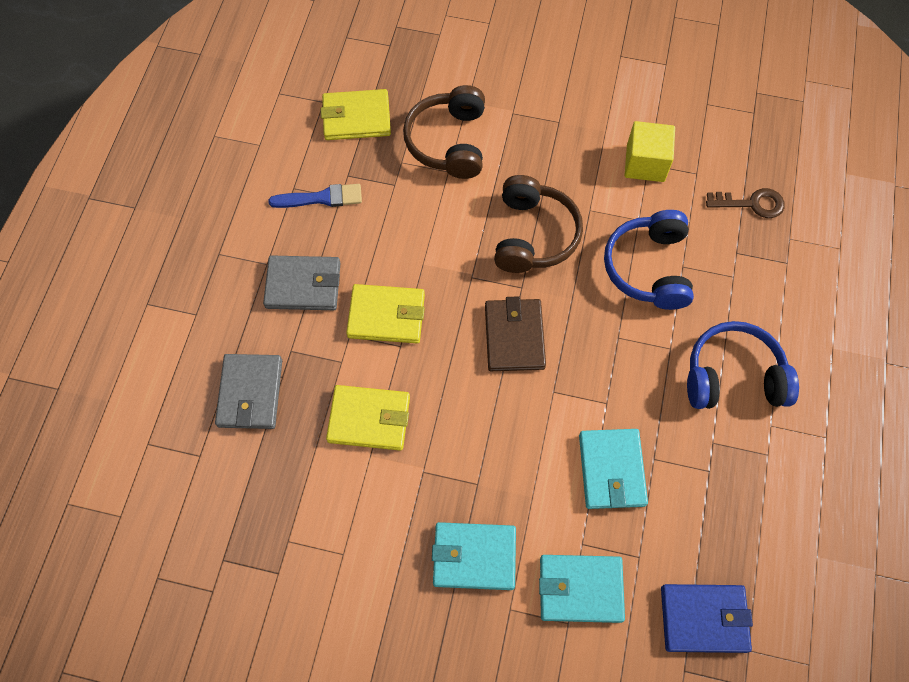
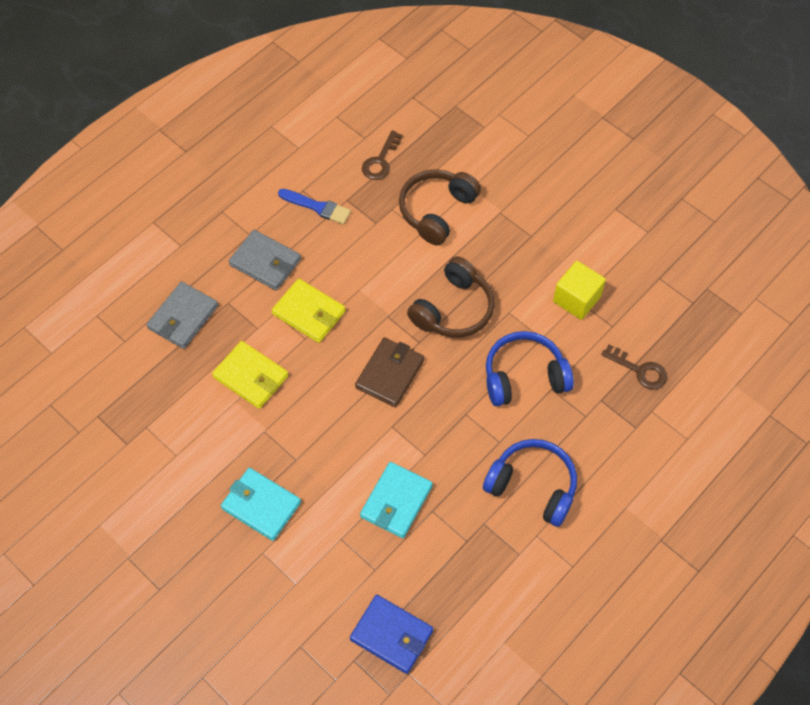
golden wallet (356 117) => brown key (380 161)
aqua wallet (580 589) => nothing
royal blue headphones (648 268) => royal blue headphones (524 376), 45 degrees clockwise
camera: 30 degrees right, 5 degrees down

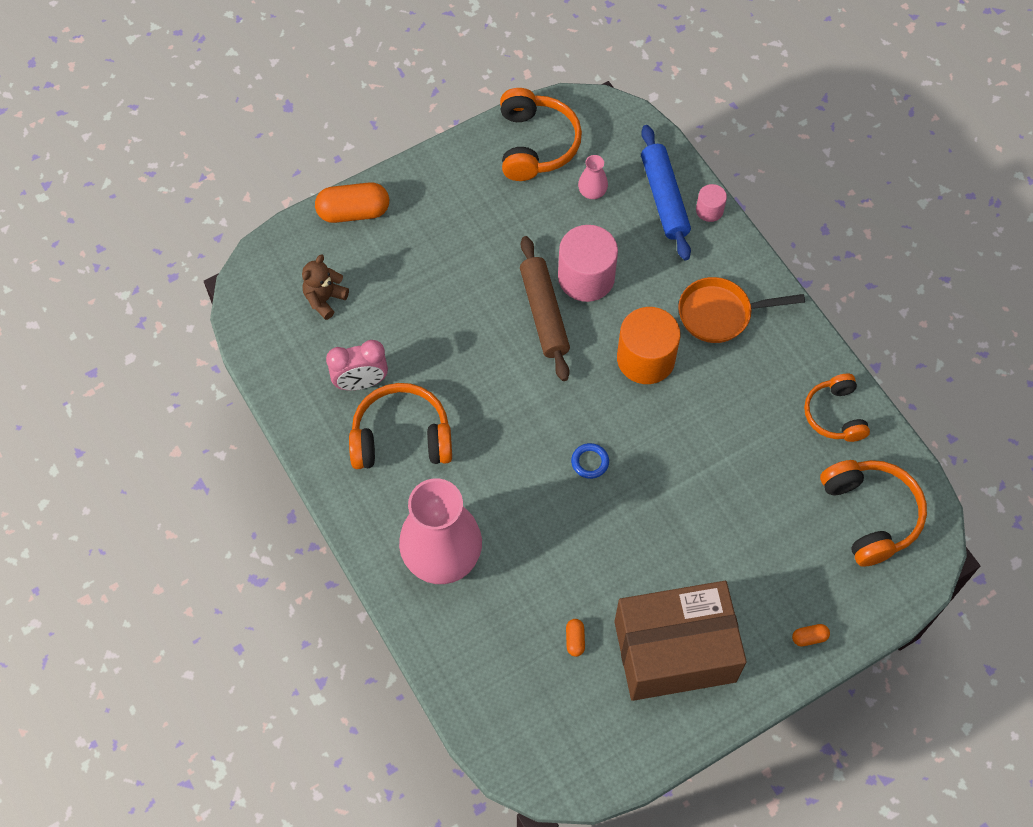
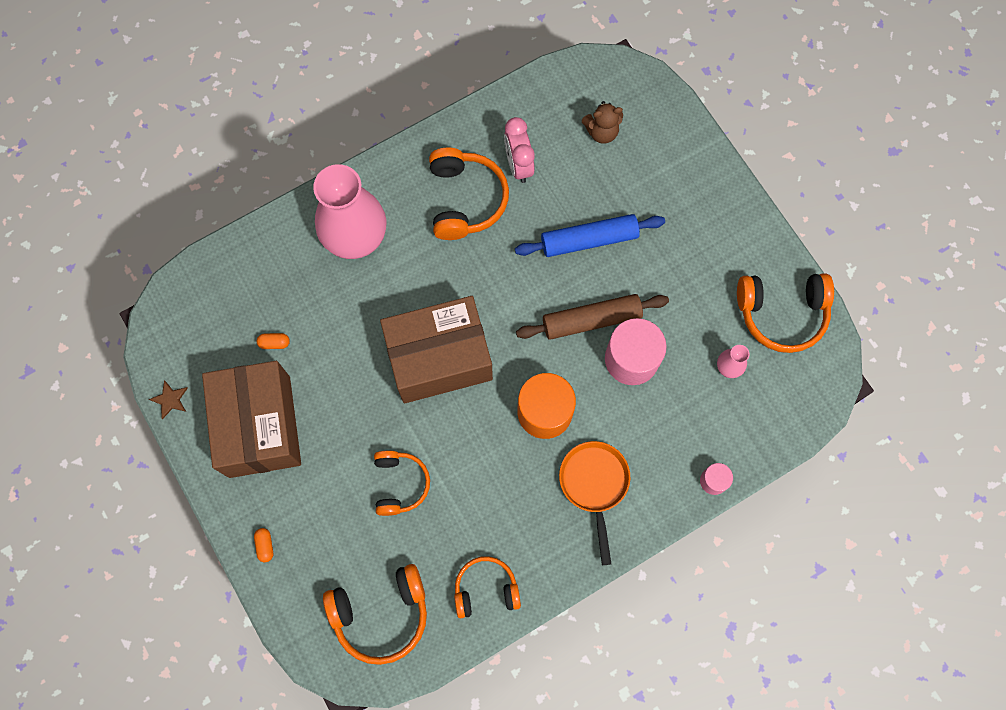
brown stuffed bear (325 299) => brown stuffed bear (601 132), 135 degrees clockwise
orange-coloured pill shape (353 212) => nothing
royal blue hoop (590 462) => brown parcel (439 358)
royal blue pastry roller (664 198) => royal blue pastry roller (589 239), move
nothing => brown star shape (170 399)
nothing => orange-coloured headphones (400 484)
camera: 90 degrees right, 10 degrees up

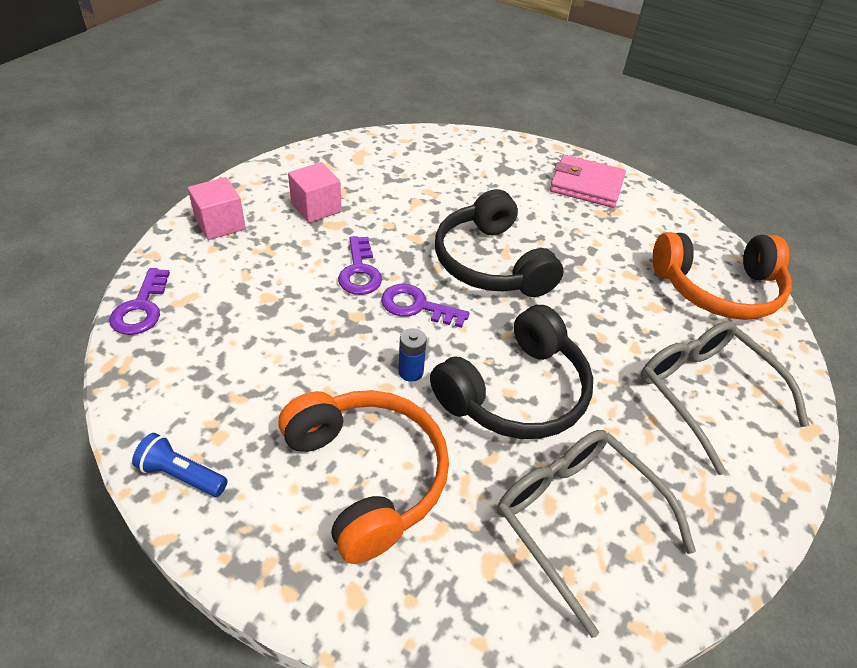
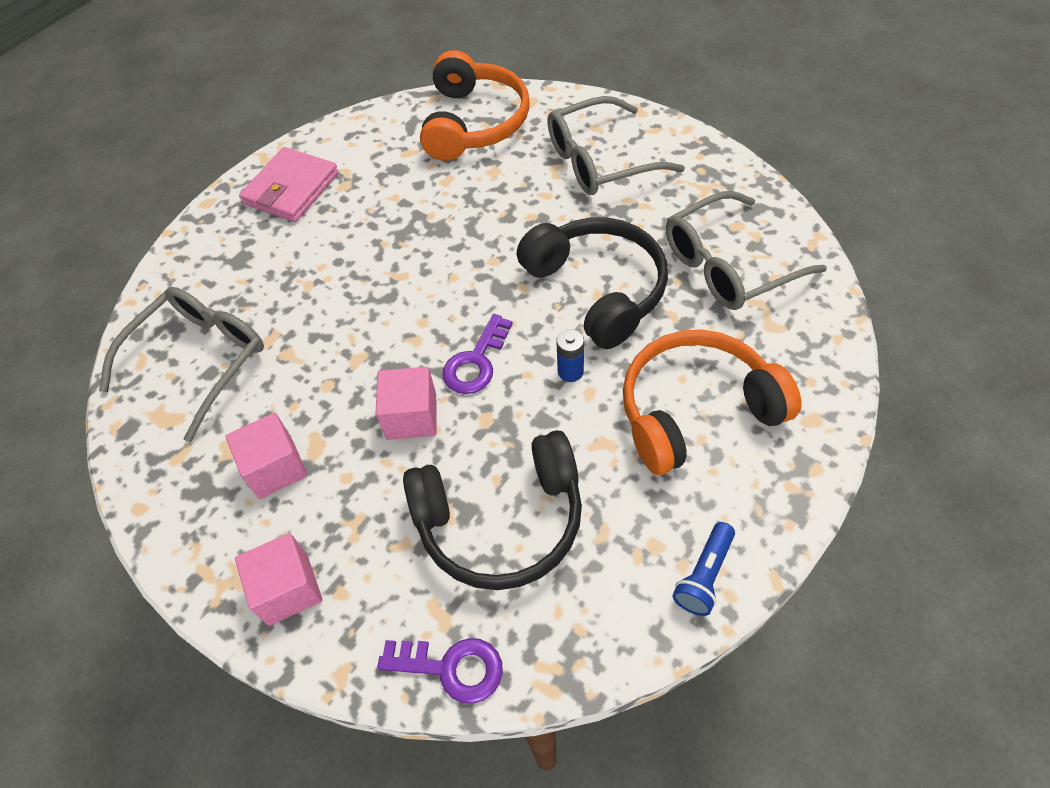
purple key (360 271) => pink cube (411 416)
jet-black headphones (491 263) => jet-black headphones (501 521), move
nothing => grey eyeglasses (198 361)
camera: 75 degrees left, 10 degrees up

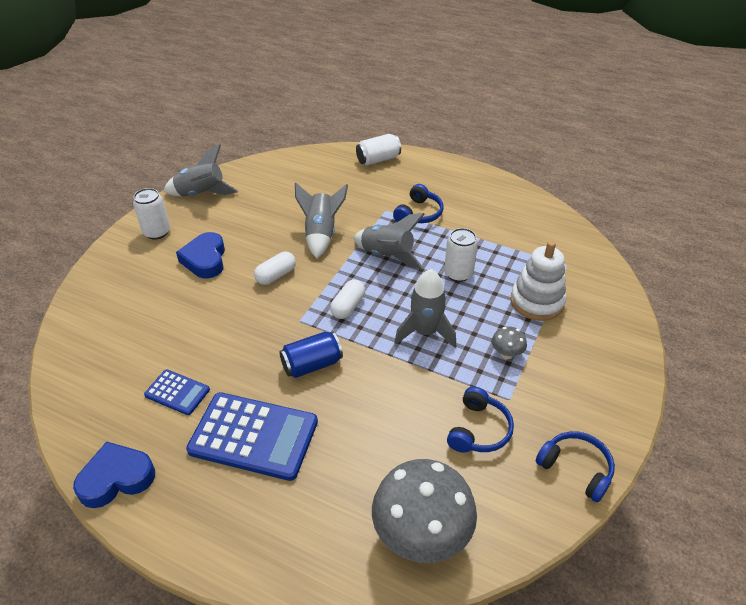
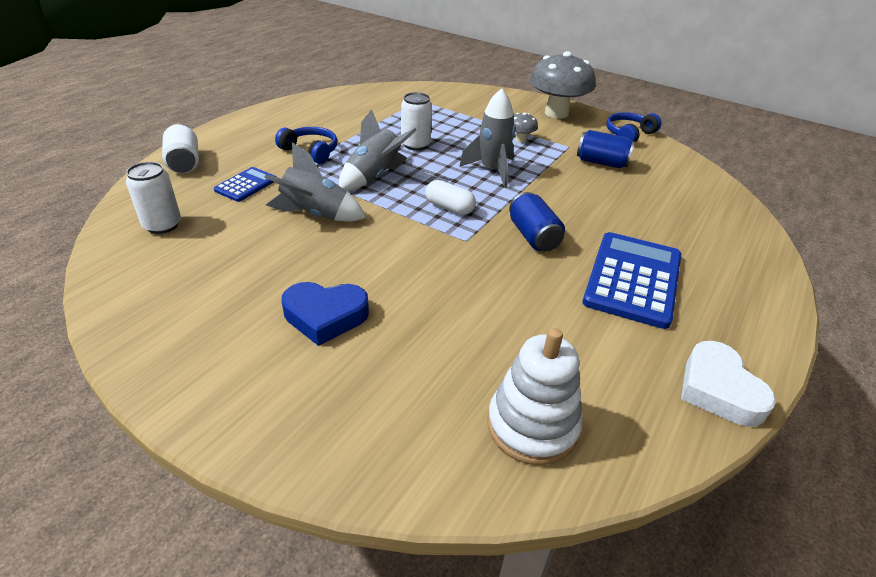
royal blue love heart (116 478) => snow-white love heart (718 390)
snow-white tin (157 232) => snow-white tin (162 225), move
royal blue adding machine (177 392) => royal blue adding machine (246 185), move
grey spaceship (201 194) => nothing
snow-white pill shape (276 275) => nothing
grey fungus (421 534) => grey fungus (556 113), move
royal blue headphones (478 430) => royal blue tin (601 163)
snow-white ring stacker (536 302) => snow-white ring stacker (532 426), move
camera: 85 degrees left, 5 degrees down

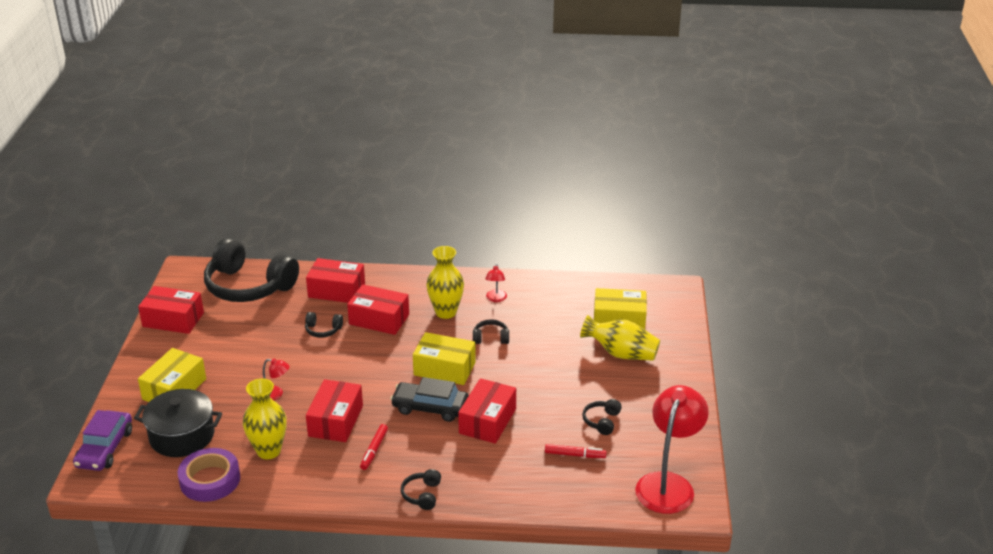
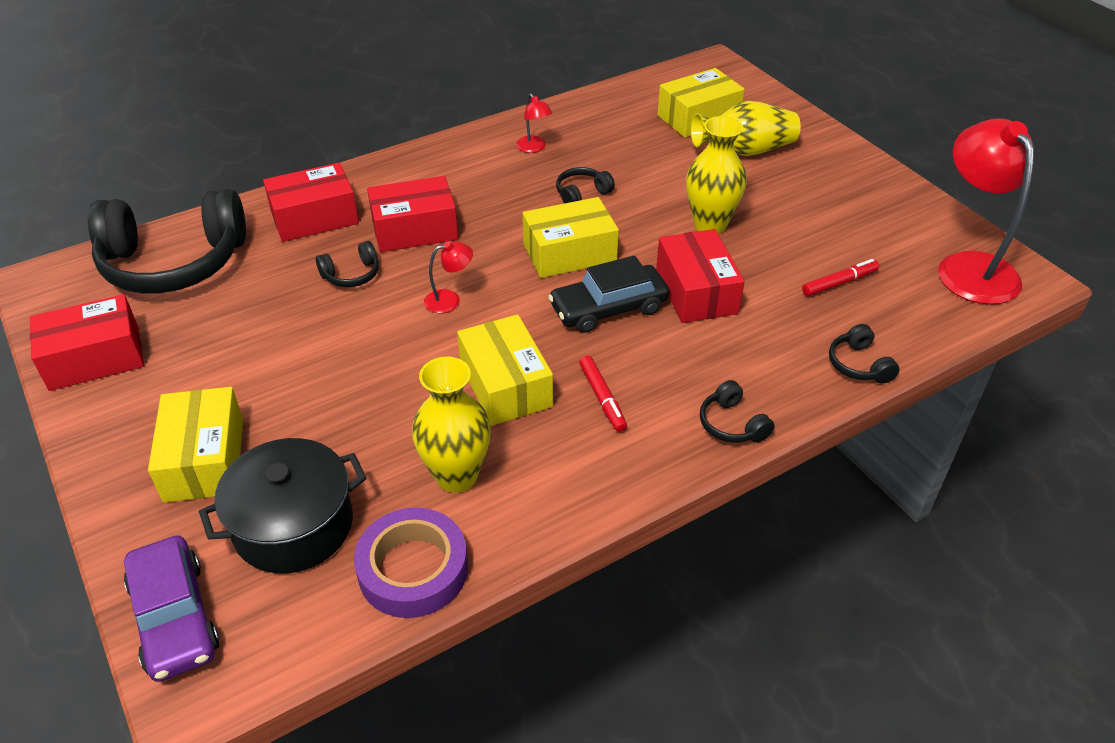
scarlet lamp (276 394) => scarlet lamp (450 300), move
scarlet parcel (336 421) => golden parcel (505 385)
golden vase (446 312) => golden vase (710 225), move
jet-black headphones (601 421) => jet-black headphones (858 365), move
camera: 35 degrees left, 10 degrees up

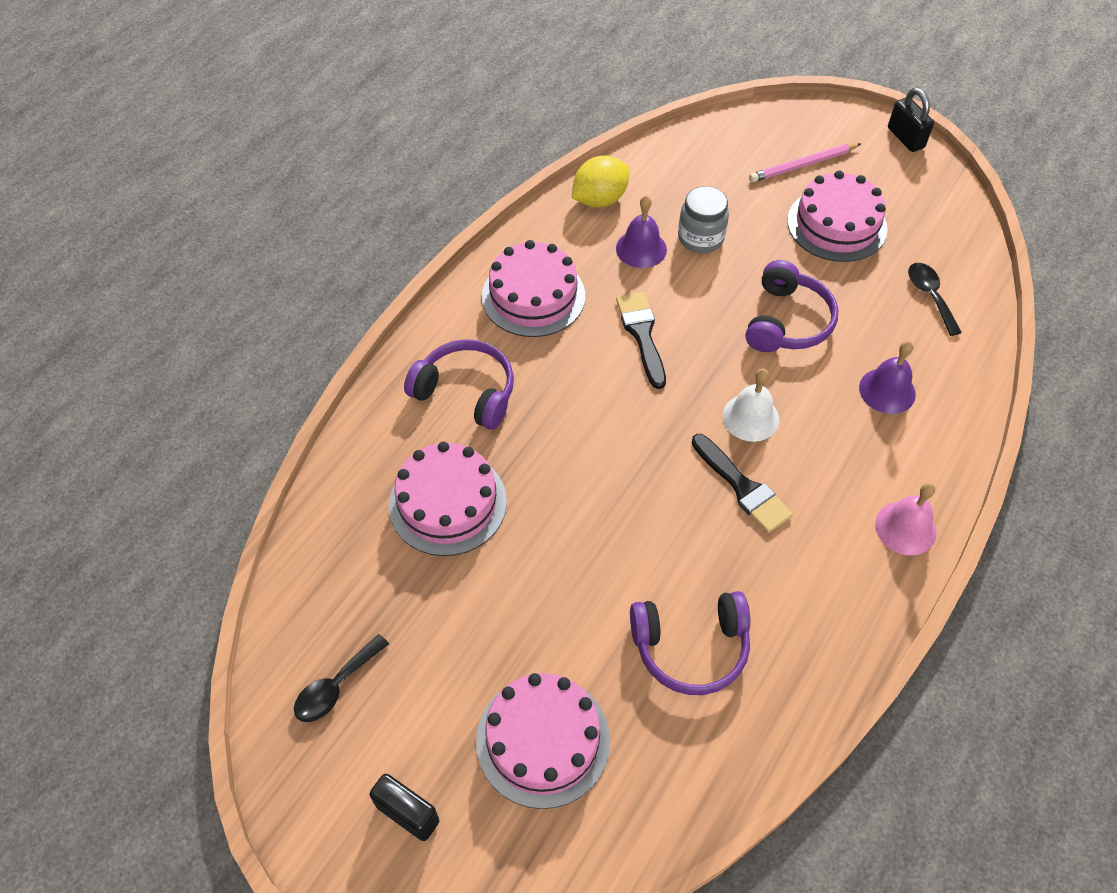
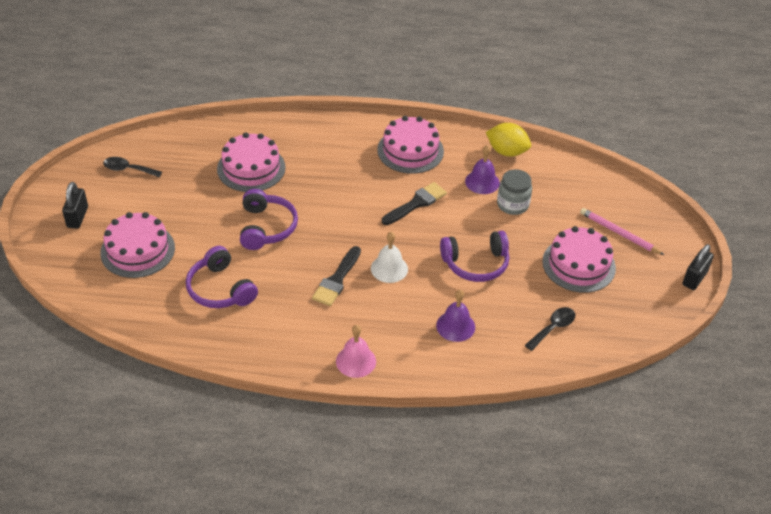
purple headphones (466 392) => purple headphones (266 227), move
camera: 60 degrees right, 10 degrees down

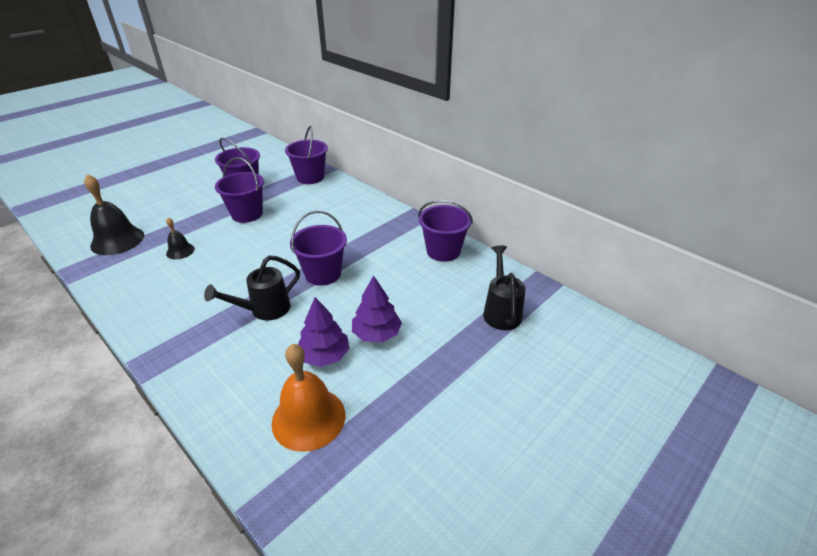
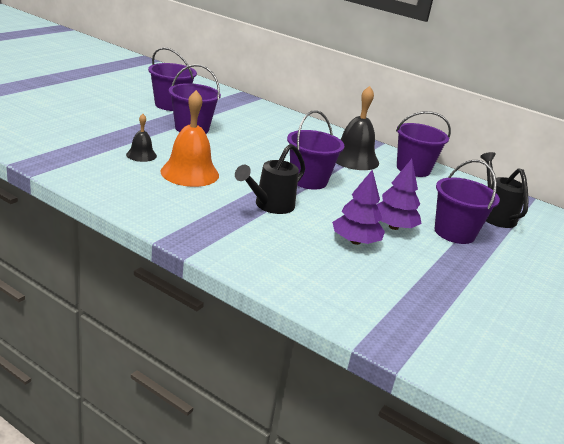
jet-black school bell (117 240) => jet-black school bell (354 159), move
orange-coloured school bell (308 418) => orange-coloured school bell (189 173), move
purple sand bucket (310 177) => purple sand bucket (454 233), move
camera: 15 degrees left, 10 degrees down

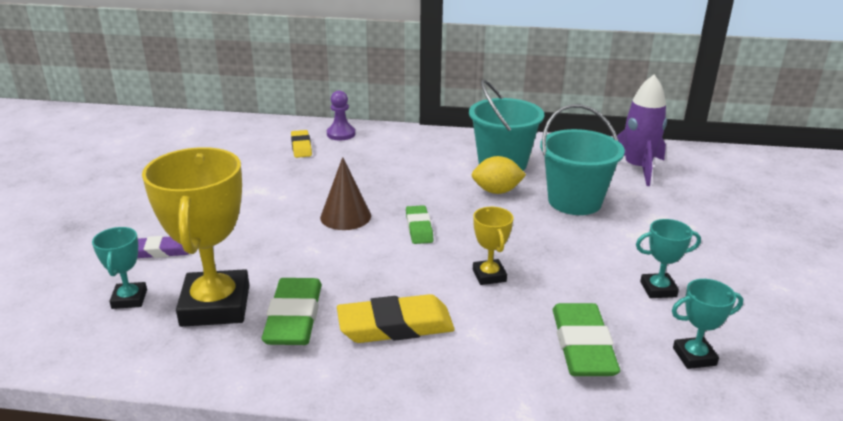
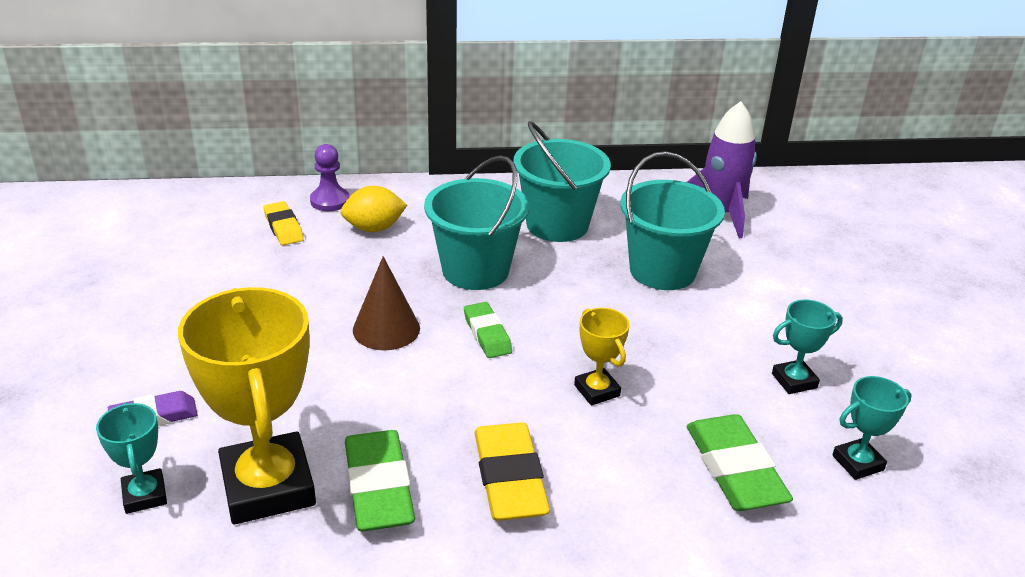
golden gum eraser (395 326) => golden gum eraser (509 478), 75 degrees counterclockwise
golden citrus fruit (496 191) => golden citrus fruit (374 228), move
nothing => aqua sand bucket (475 270)
camera: 15 degrees left, 5 degrees up

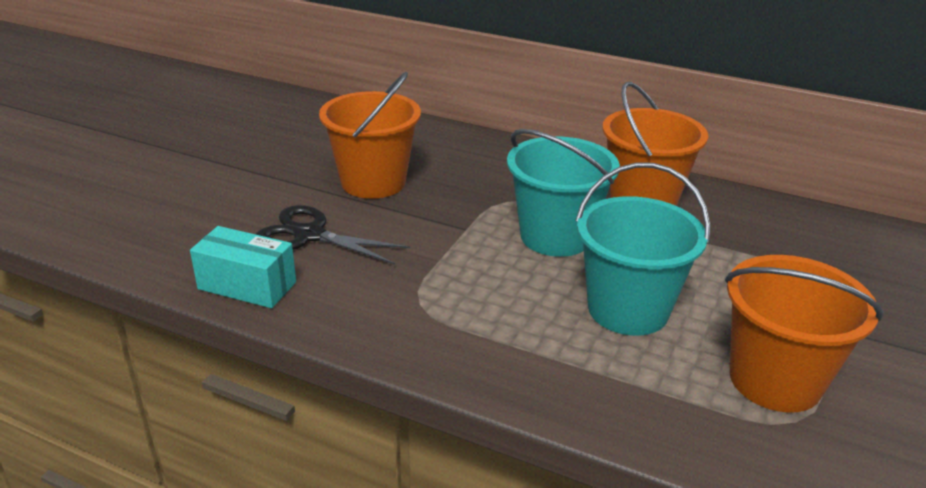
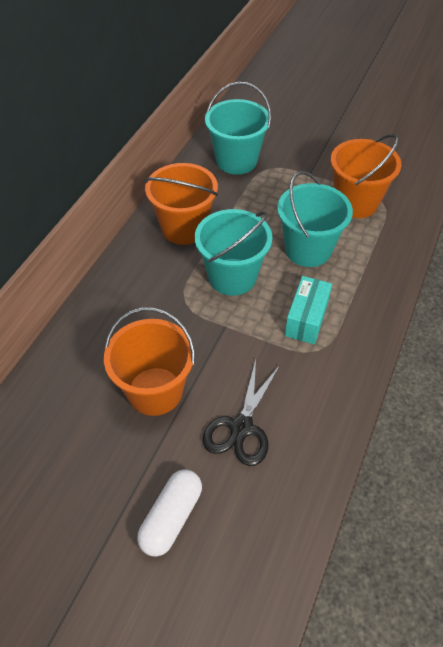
aqua parcel (247 285) => aqua parcel (306 319), move
nothing => snow-white pill shape (171 517)
nothing => aqua sand bucket (236 161)
camera: 90 degrees left, 20 degrees up

